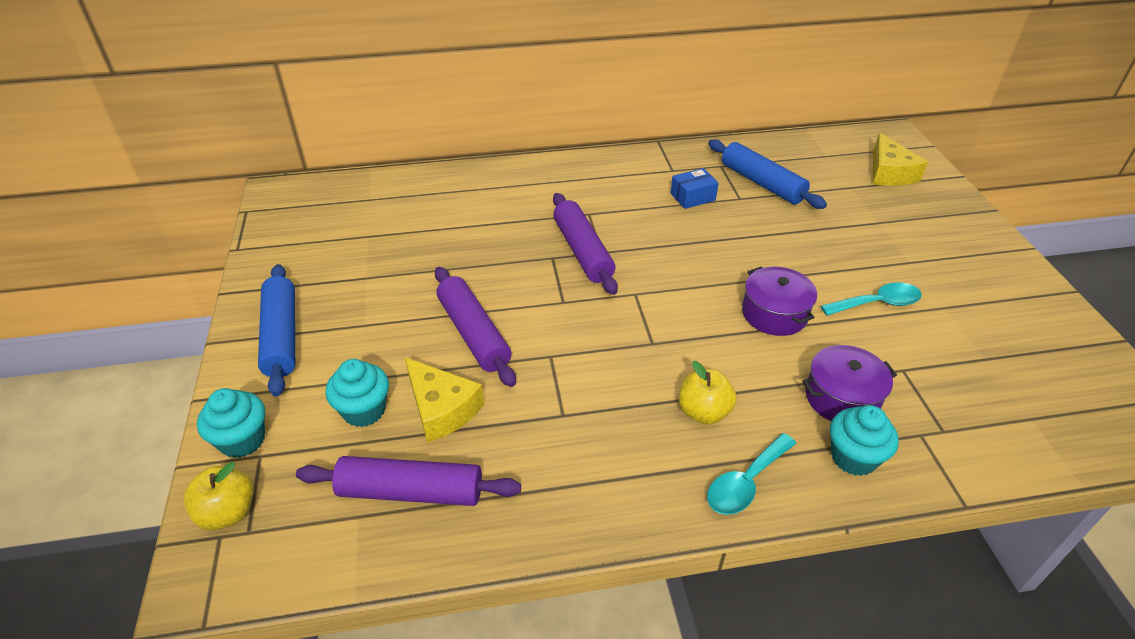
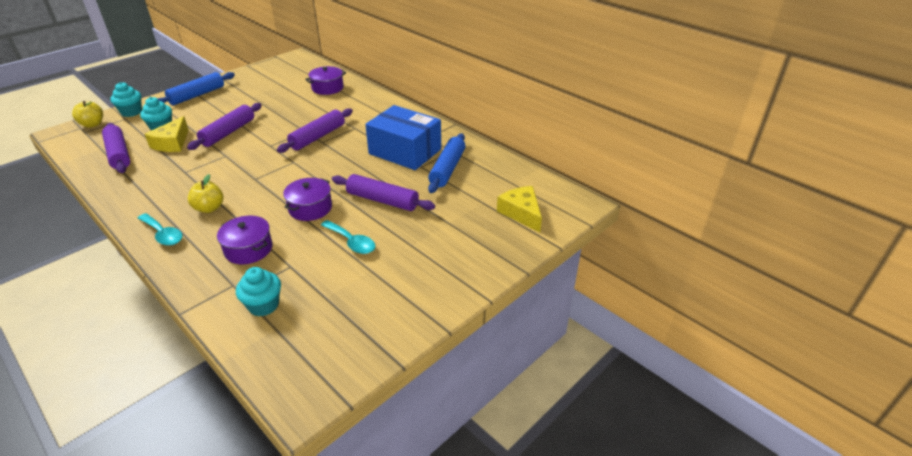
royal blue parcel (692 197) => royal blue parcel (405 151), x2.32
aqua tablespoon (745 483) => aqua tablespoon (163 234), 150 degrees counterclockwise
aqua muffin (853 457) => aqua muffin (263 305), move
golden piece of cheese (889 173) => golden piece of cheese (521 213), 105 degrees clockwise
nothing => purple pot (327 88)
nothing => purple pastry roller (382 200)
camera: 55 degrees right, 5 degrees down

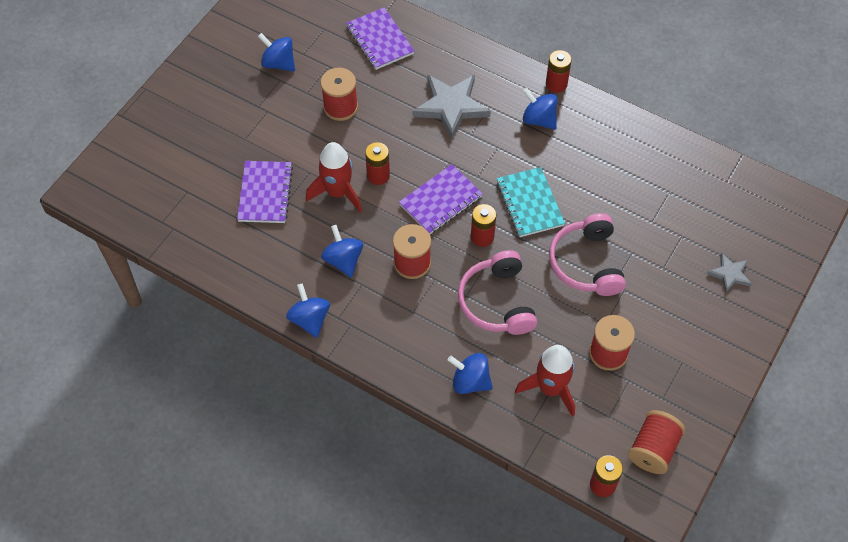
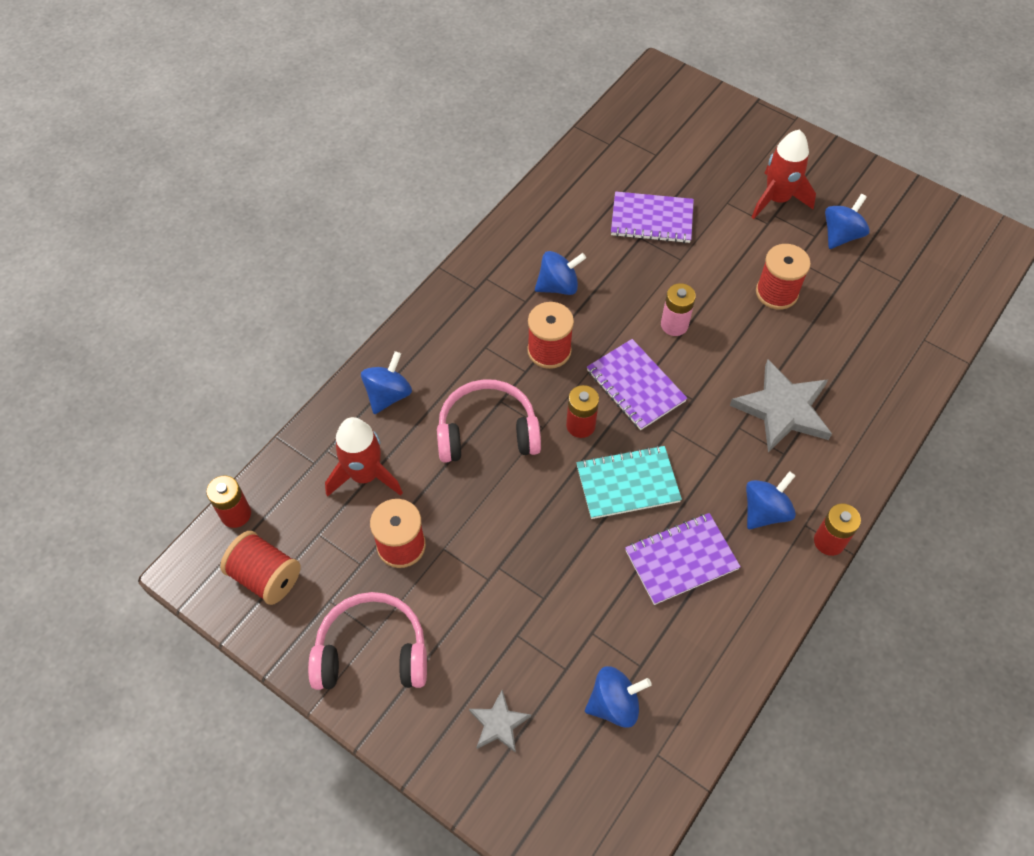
royal blue spinning top (309 319) => royal blue spinning top (614 704), move
scarlet spaceship (337 192) => scarlet spaceship (777 199), move
purple exercise book (380 40) => purple exercise book (681 560), move
scarlet battery (378 175) => pink battery (674 325)
pink headphones (586 263) => pink headphones (372 652), move
camera: 95 degrees right, 0 degrees up

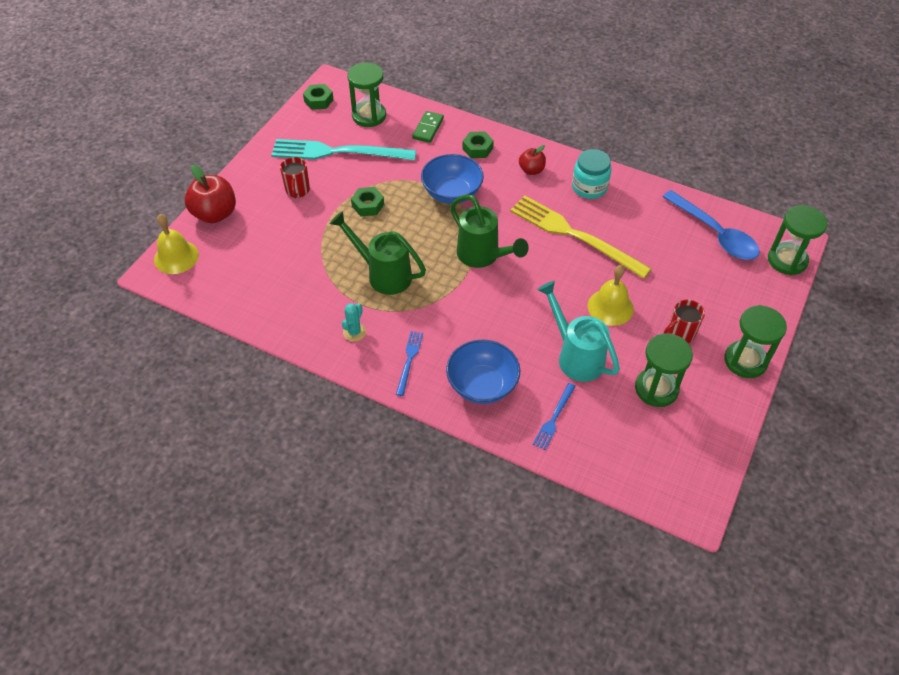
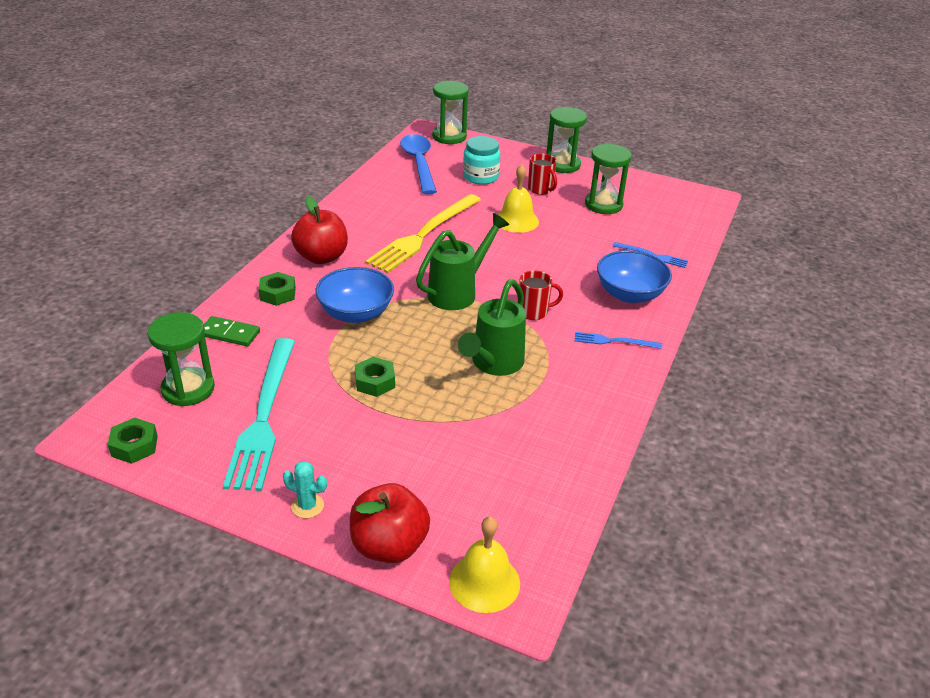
scarlet tea mug (297 190) => scarlet tea mug (533 312), move
aqua cactus (354 332) => aqua cactus (307 506), move
scarlet apple (531 170) => scarlet apple (321 257), x1.74
aqua watering can (575 356) => nothing
aqua jam jar (589 187) => aqua jam jar (480 177), move
royal blue tablespoon (715 234) => royal blue tablespoon (419 163), 60 degrees counterclockwise
camera: 95 degrees left, 15 degrees down

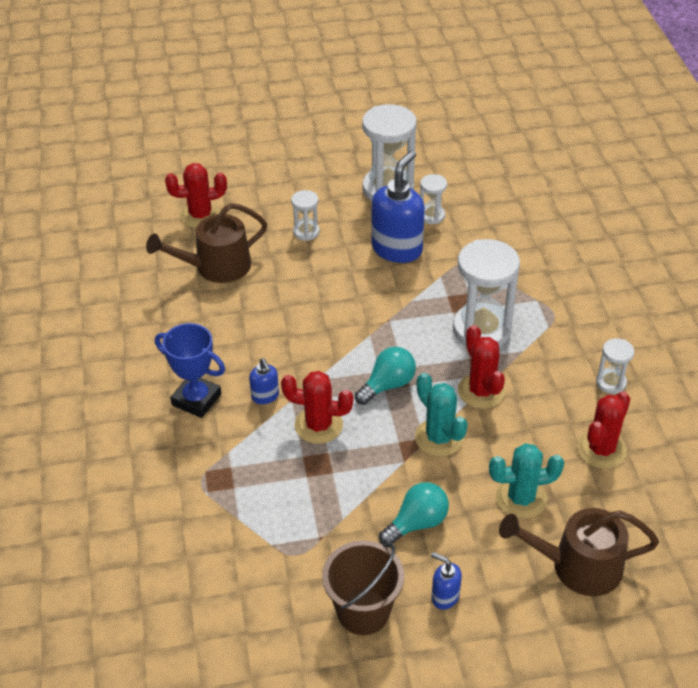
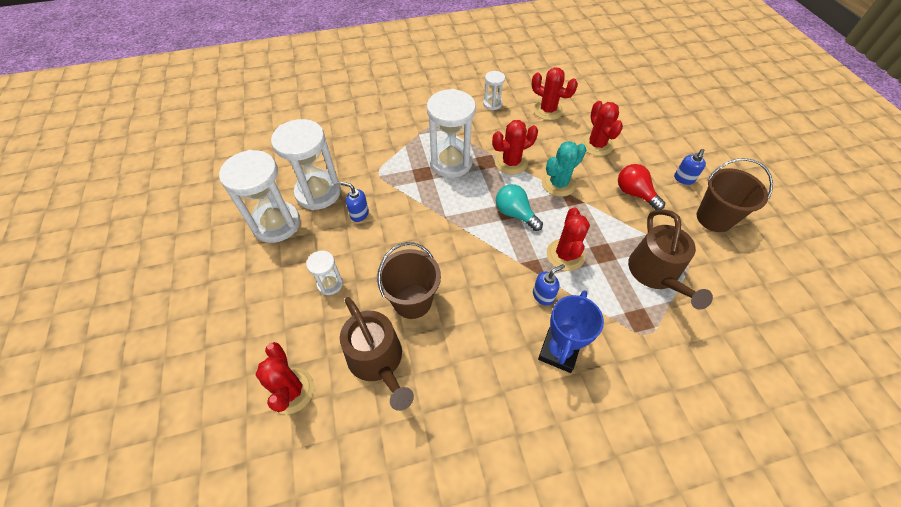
royal blue soap dispenser (397 249) => royal blue soap dispenser (359 214), x0.48
aqua light bulb (417 523) => scarlet light bulb (634 193)
snow-white sandglass (432 216) => snow-white sandglass (318 192), x2.02
aqua cactus (521 498) => scarlet cactus (596 145)
brown watering can (578 566) => brown watering can (656 274), move
nothing => brown sand bucket (412 301)
camera: 95 degrees left, 10 degrees up

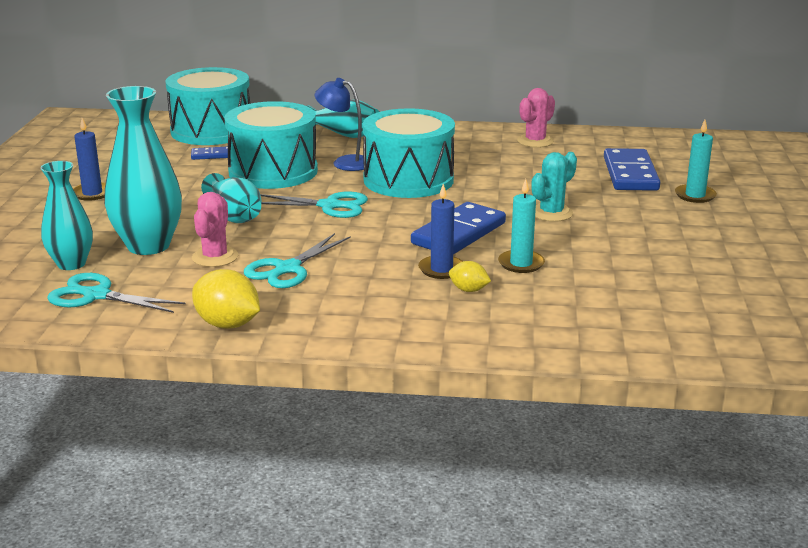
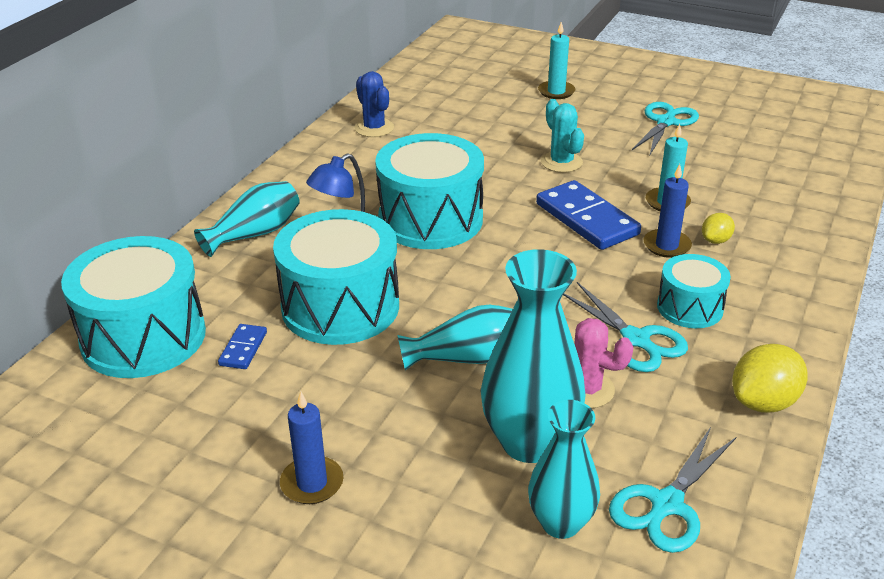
aqua shears (330 206) => aqua shears (666 122), move
pink cactus (535 141) => royal blue cactus (374 128)
royal blue domino tile (630 174) => nothing
nothing => aqua snare drum (690 307)
camera: 70 degrees left, 10 degrees up

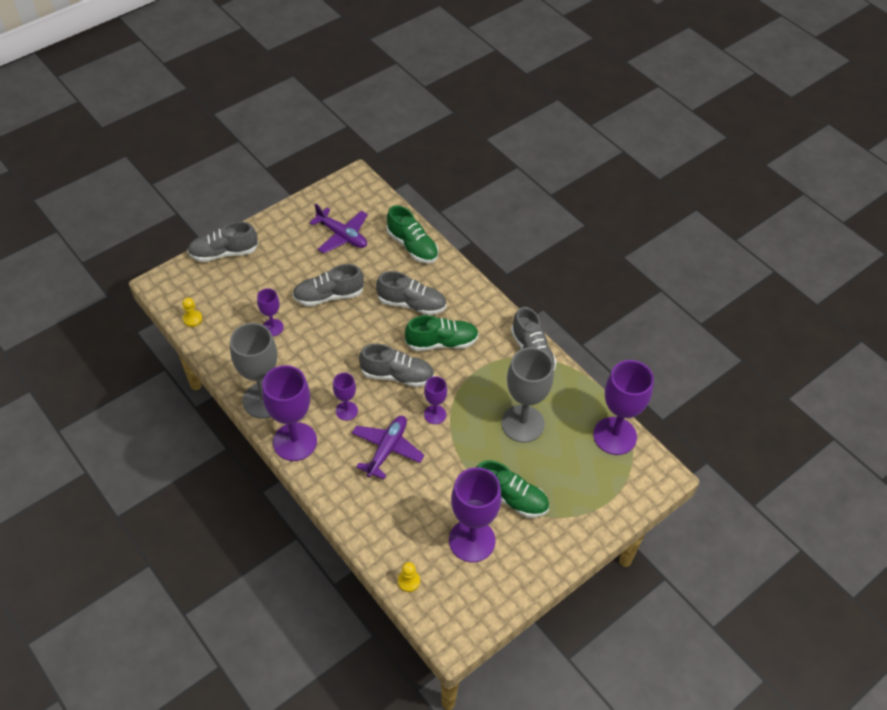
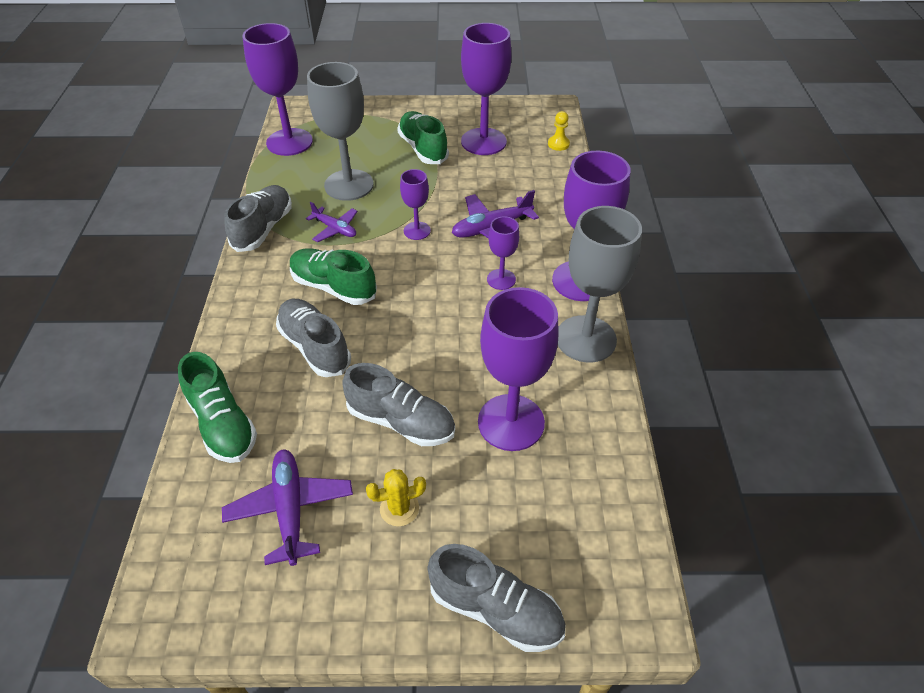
golden pawn (192 319) => nothing
purple chalice (273 327) => purple chalice (511 422), x1.93
grey lace-up shoe (397 375) => nothing
emerald lace-up shoe (412 246) => emerald lace-up shoe (222 424), 150 degrees clockwise
nothing => purple aeroplane (335 229)
nothing => golden cactus (399 508)
camera: 140 degrees left, 5 degrees down

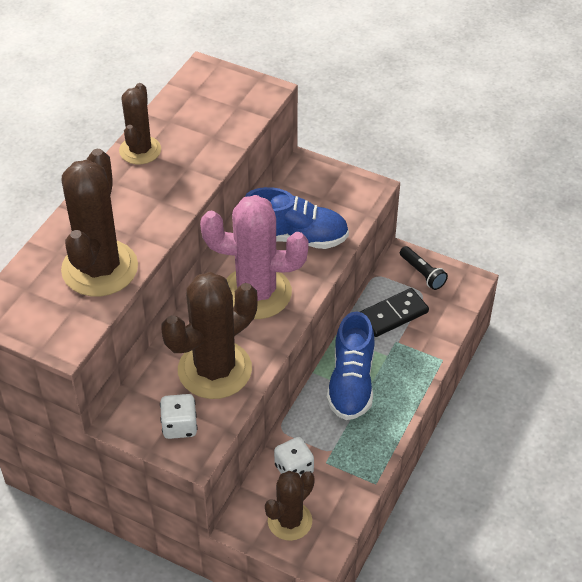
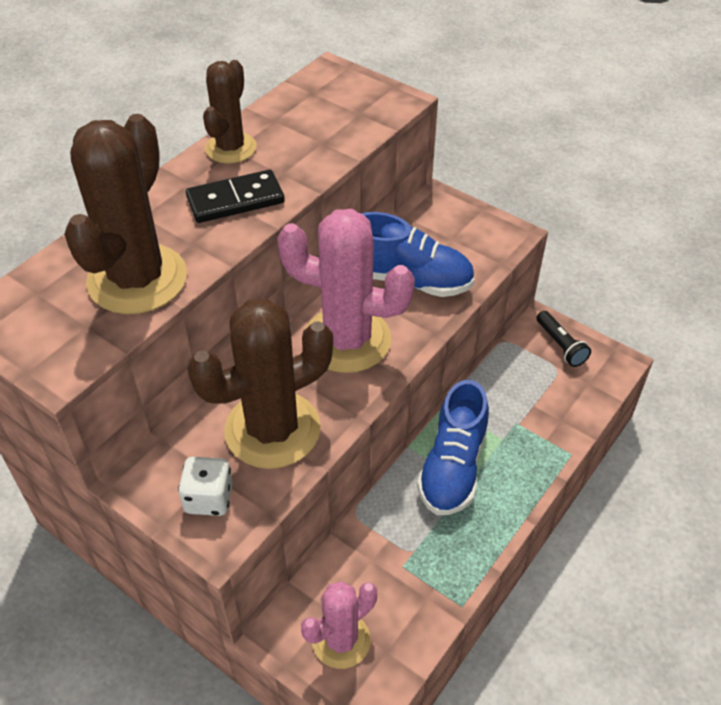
brown cactus (290 521) => pink cactus (341 640)
snow-white die (294 469) => nothing
jet-black domino tile (393 315) => jet-black domino tile (235 200), move
camera: 10 degrees right, 0 degrees up

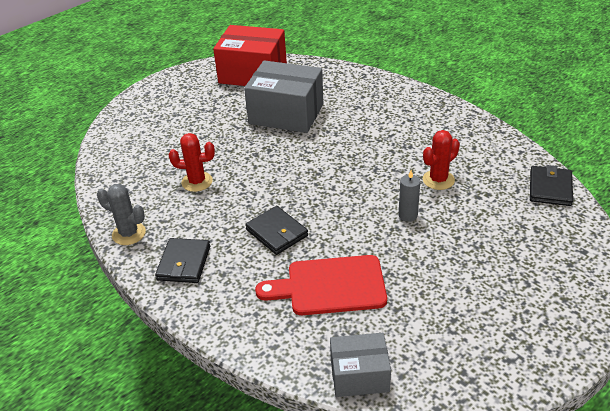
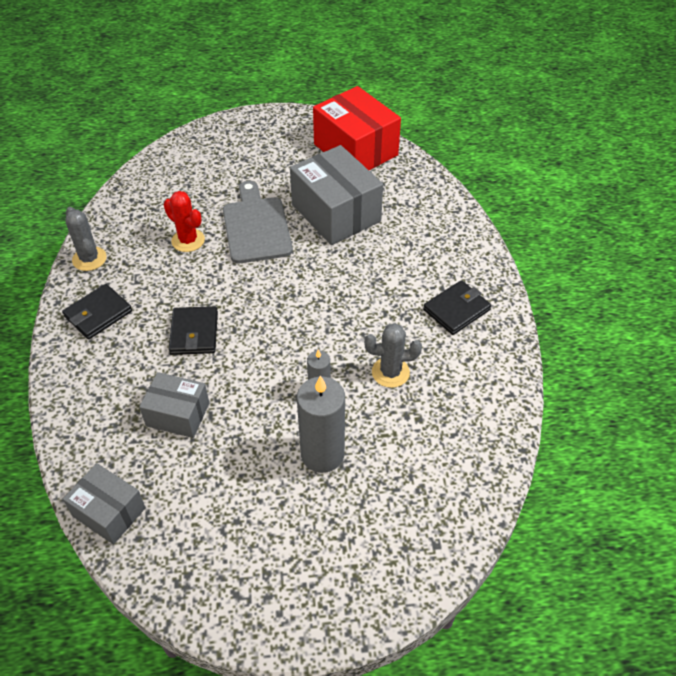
scarlet chopping board (330 286) => grey parcel (178 414)
scarlet cactus (438 180) => grey cactus (390 372)
jet-black wallet (550 188) => jet-black wallet (456 310), move
nothing => grey chopping board (256 226)
nothing => grey wax candle (322 454)
camera: 35 degrees right, 10 degrees up

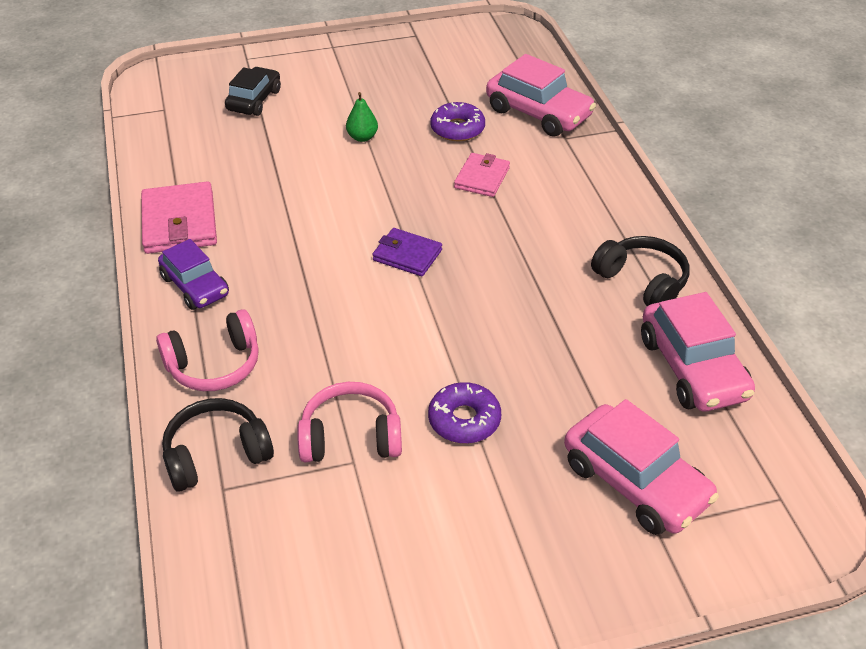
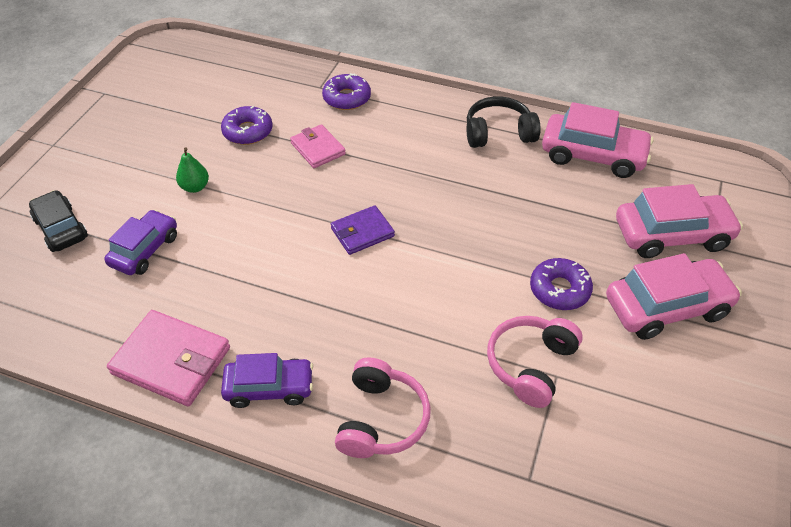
jet-black headphones (216 455) => nothing
pink toy car (538 113) => pink toy car (666 307), move
nothing => purple toy car (145 250)
nothing => purple donut (347 98)
camera: 55 degrees left, 5 degrees up

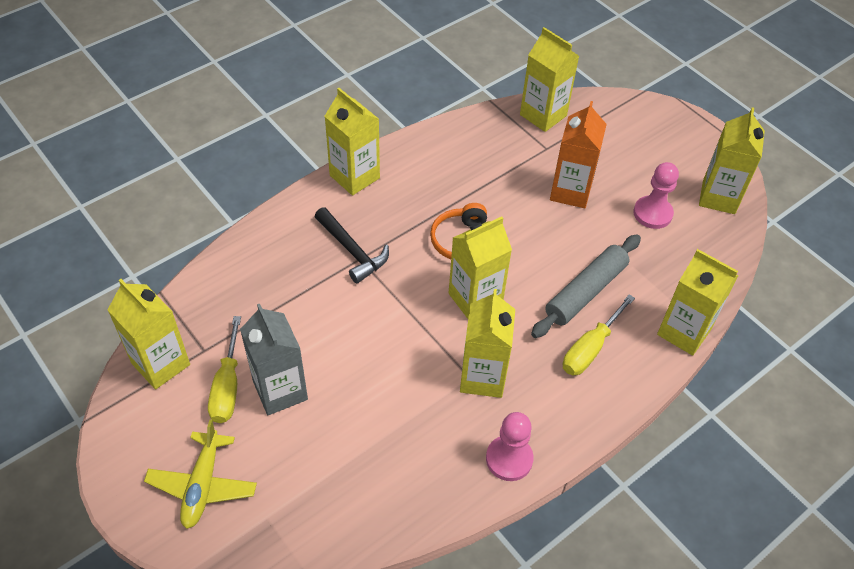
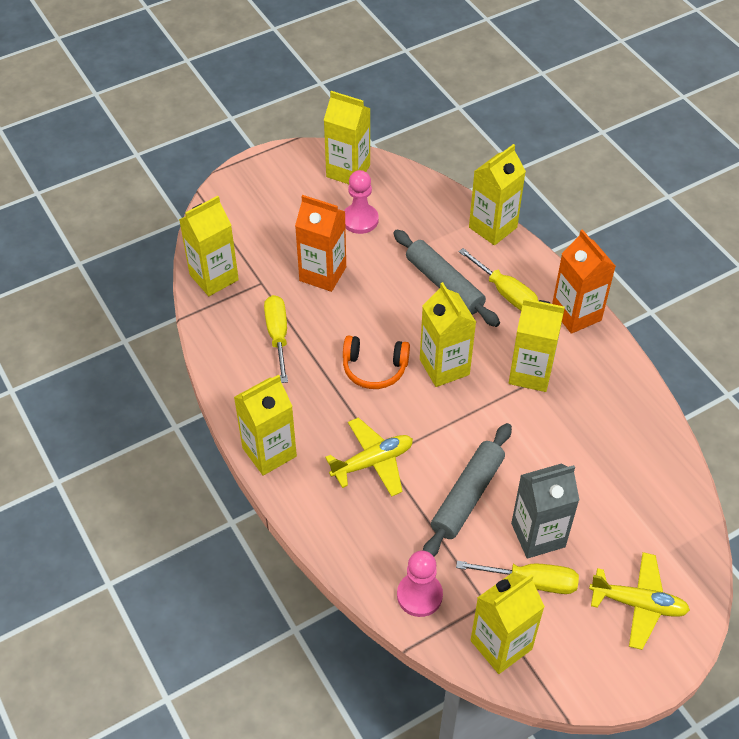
jet-black carpenter's hammer (352 251) => golden aeroplane (372 462)
pink pawn (509 459) => pink pawn (419 595), move
nothing => golden screwdriver (278 336)
nothing => grey pastry roller (467 496)
nothing => orange-coloured milk carton (576 314)
camera: 80 degrees left, 0 degrees up

